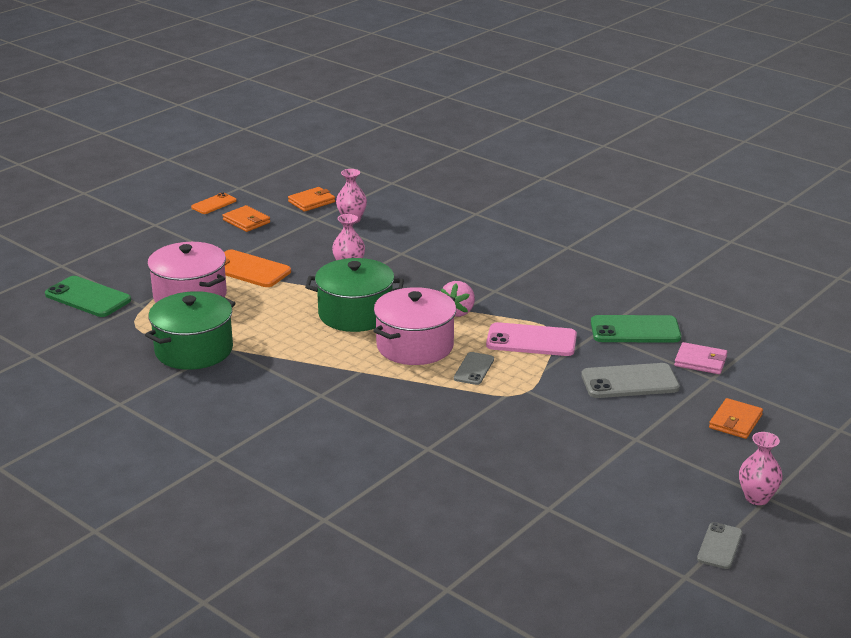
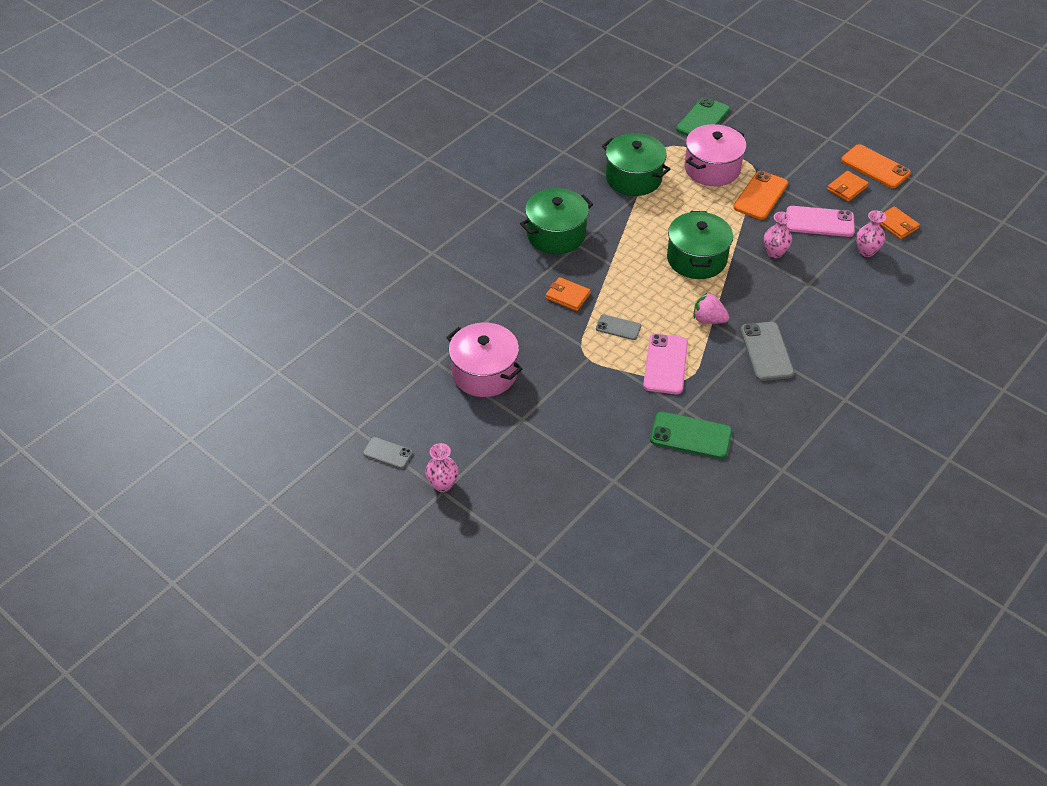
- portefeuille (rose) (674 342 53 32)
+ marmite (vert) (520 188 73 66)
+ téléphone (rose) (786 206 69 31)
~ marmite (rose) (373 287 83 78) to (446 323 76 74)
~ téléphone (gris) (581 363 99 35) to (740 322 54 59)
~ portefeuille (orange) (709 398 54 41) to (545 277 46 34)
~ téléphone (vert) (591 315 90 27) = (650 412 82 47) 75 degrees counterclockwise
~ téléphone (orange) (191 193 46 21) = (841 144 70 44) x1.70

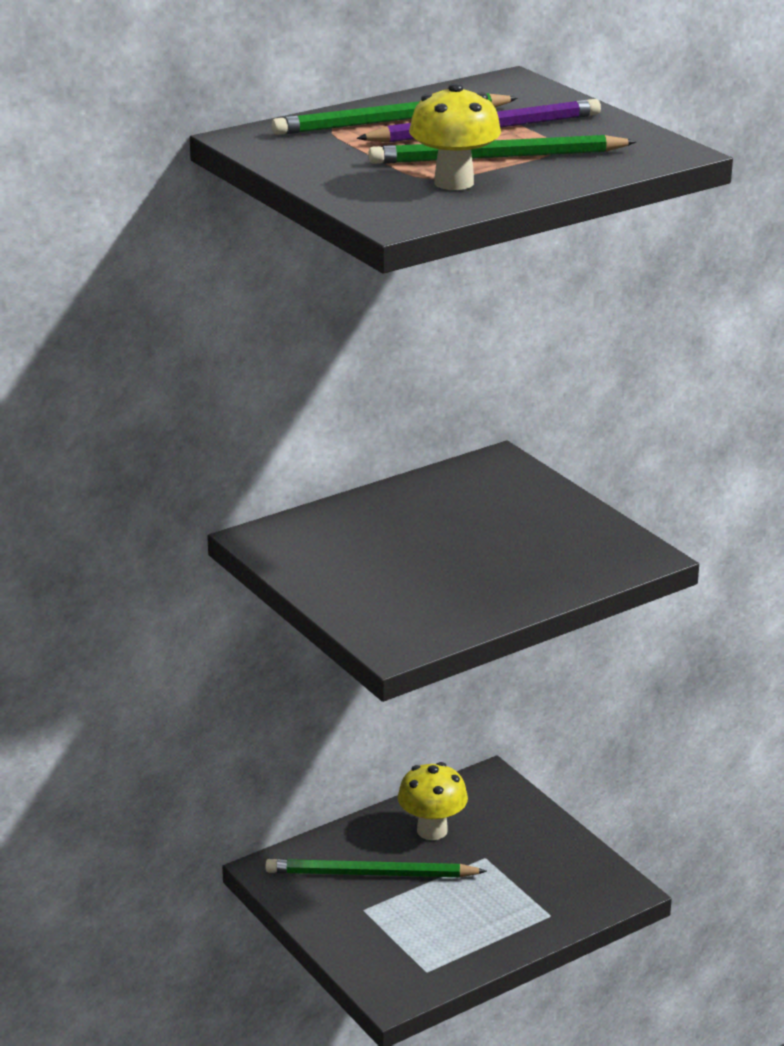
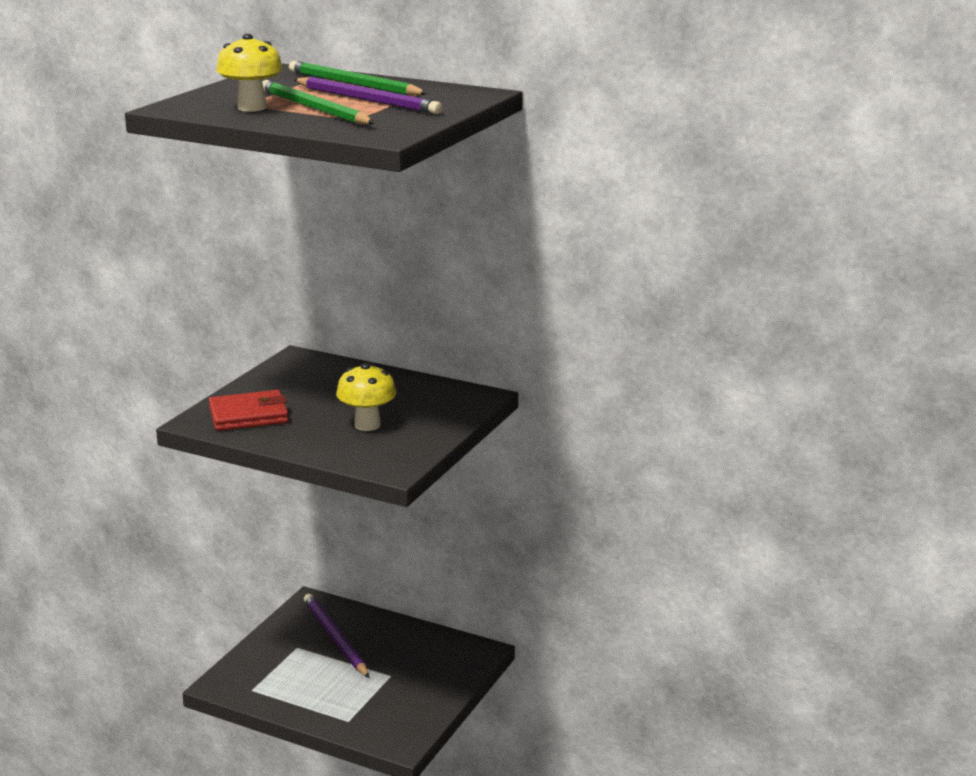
+ portefeuille (rouge) (209 390 80 41)
~ champignon (jaune) (398 762 70 78) to (336 363 61 68)
~ crayon (vert) (266 859 221 18) to crayon (violet) (304 594 65 84)

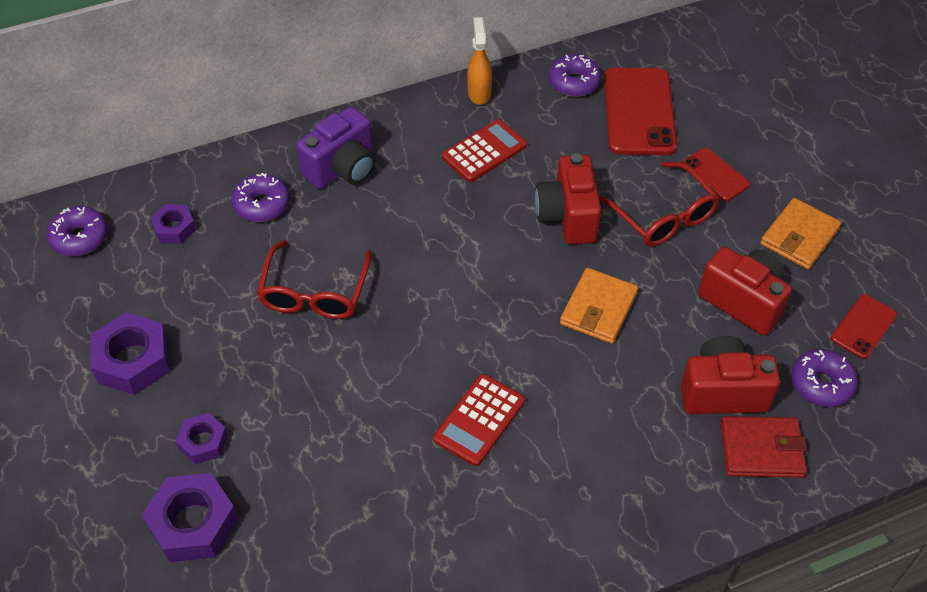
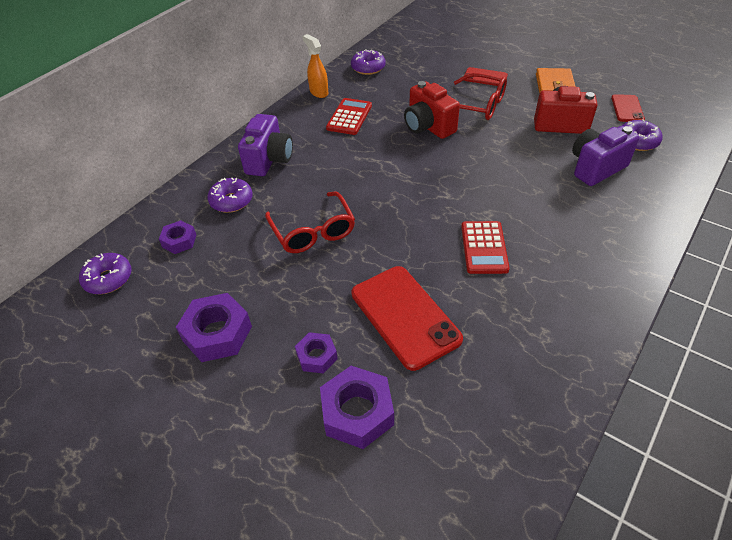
- portefeuille (orange) (560 268 78 76)
- portefeuille (rouge) (720 416 87 62)
~ téléphone (rouge) (604 68 73 87) to (351 266 112 105)
~ appareil photo (rouge) (680 336 100 78) to appareil photo (violet) (572 126 67 60)

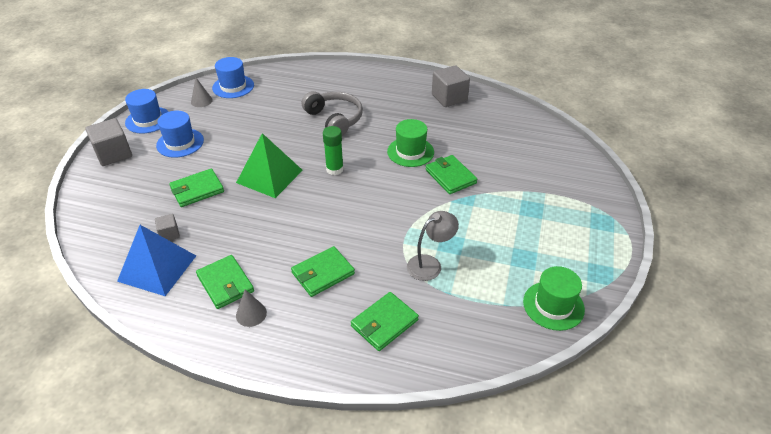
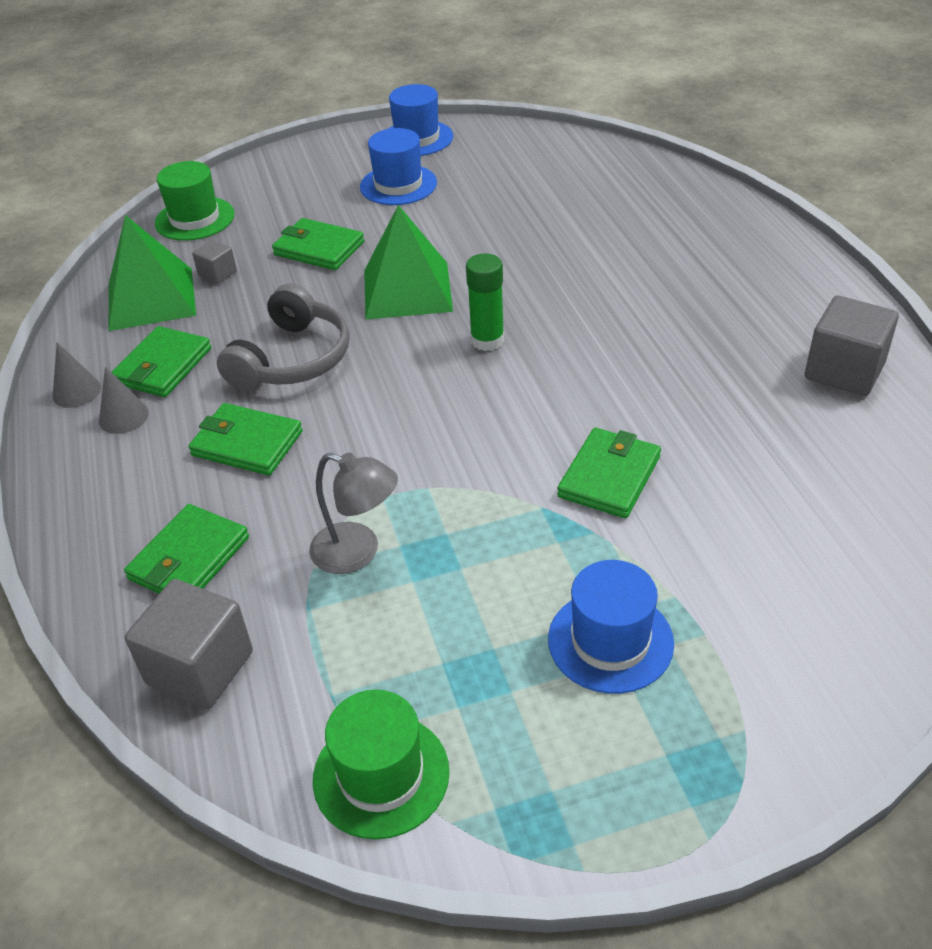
~ cube (gris) (85 118 47 48) to (125 579 128 130)
~ cône (gris) (191 78 22 29) to (53 342 48 66)
~ chapeau (bleu) (212 57 42 41) to (548 560 126 134)
~ casque audio (gris) (302 91 61 45) to (217 284 133 107)
~ chapeau (vert) (387 119 47 48) to (155 161 80 80)
~ pyramide (bleu) (117 225 79 71) to pyramide (vert) (109 215 87 116)
~ portefeuille (vert) (351 292 68 59) = (124 504 125 90) 75 degrees counterclockwise

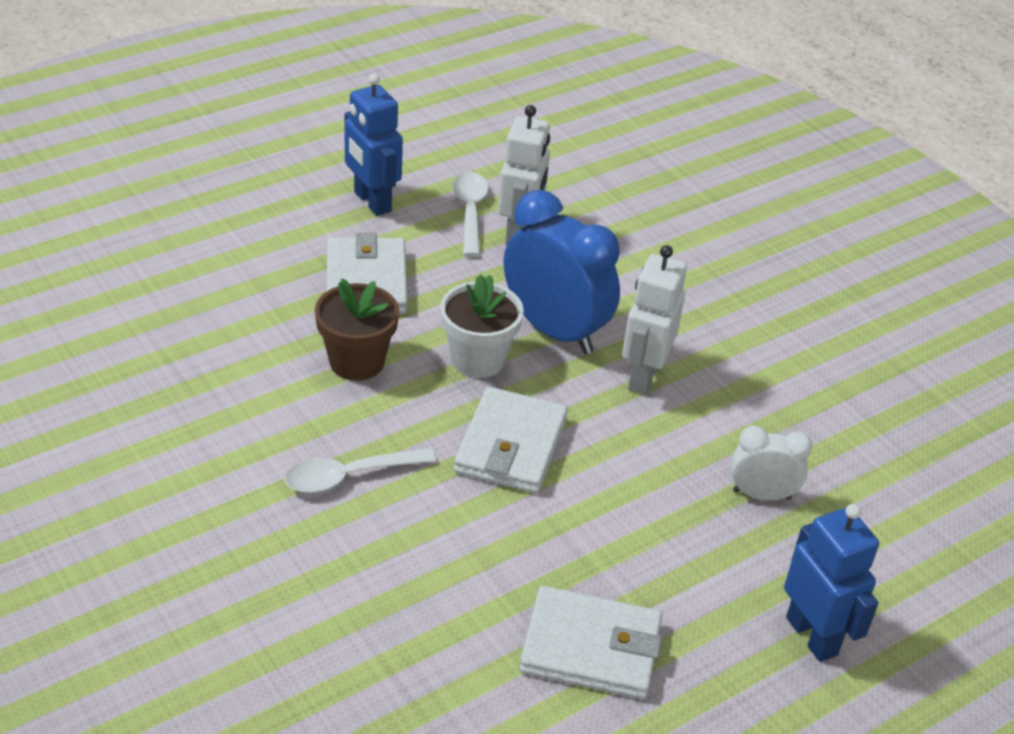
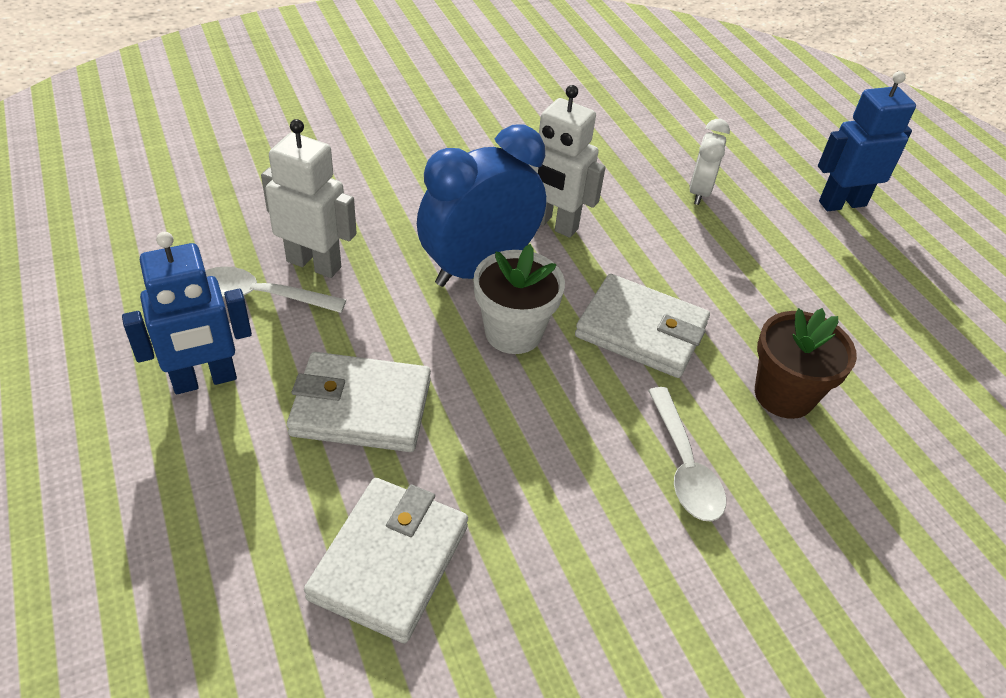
~ pot de fleurs (marron) (315 279 84 102) to (755 308 102 111)
~ portefeuille (blanc) (519 586 143 113) to (304 478 164 165)

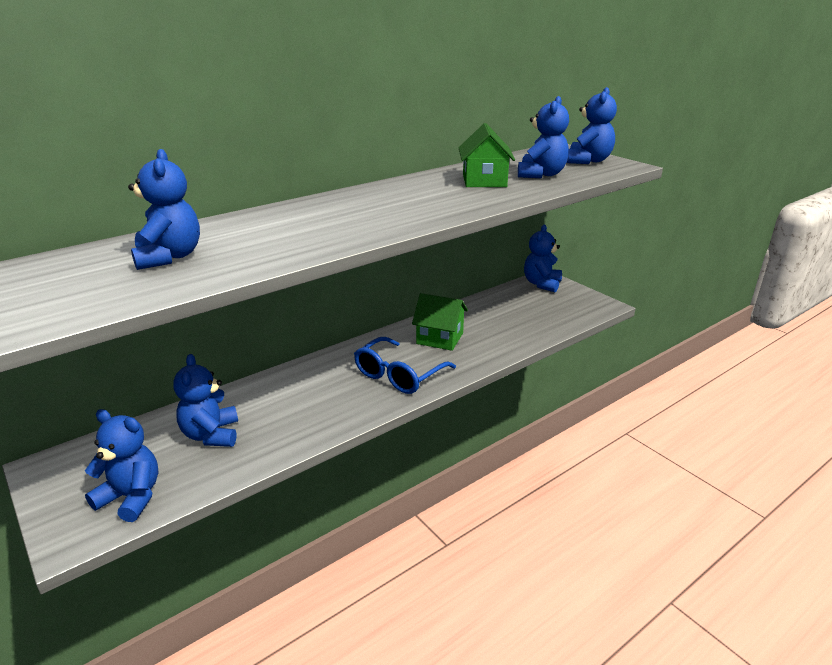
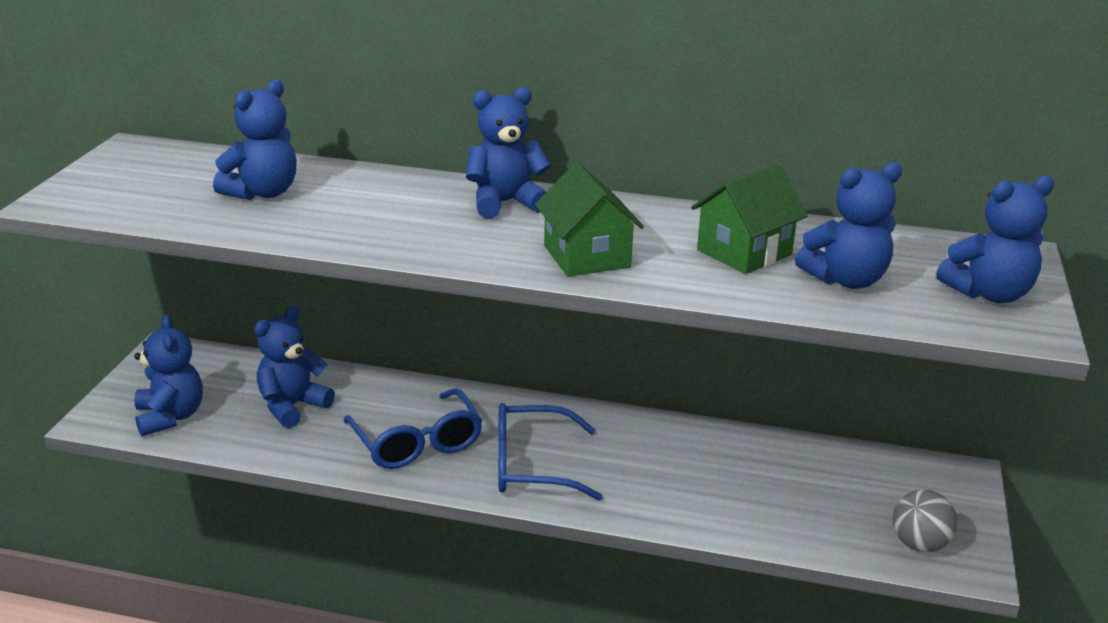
+ lunettes (bleu) (344 388 139 81)
+ balle (gris) (893 489 65 63)
~ maison (vert) (412 293 56 58) to (535 162 109 115)
~ ours en peluche (bleu) (524 225 38 67) to (466 87 85 131)

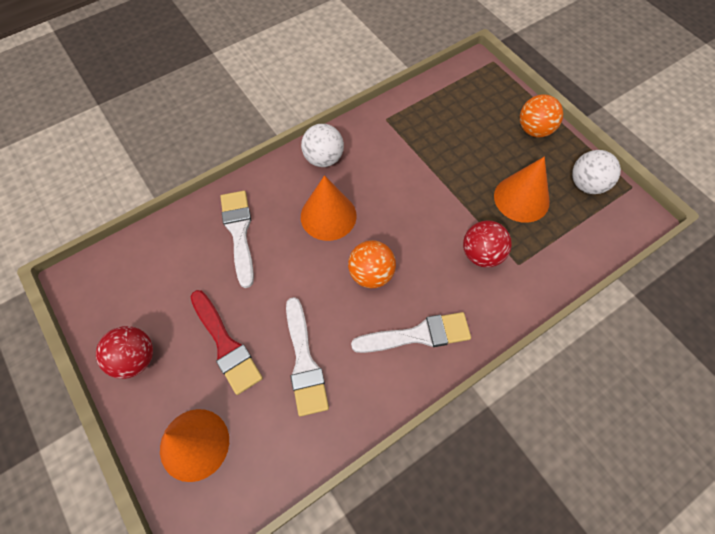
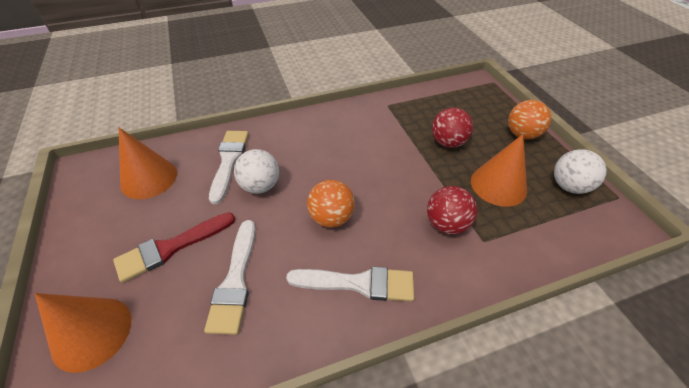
~ balle (rouge) (96 326 57 53) to (432 108 41 40)
~ balle (blanc) (301 124 43 43) to (234 149 45 45)
~ cône (orange) (301 175 56 66) to (119 128 58 71)
~ pinceau (rouge) (191 290 72 105) = (113 212 122 71) 75 degrees clockwise

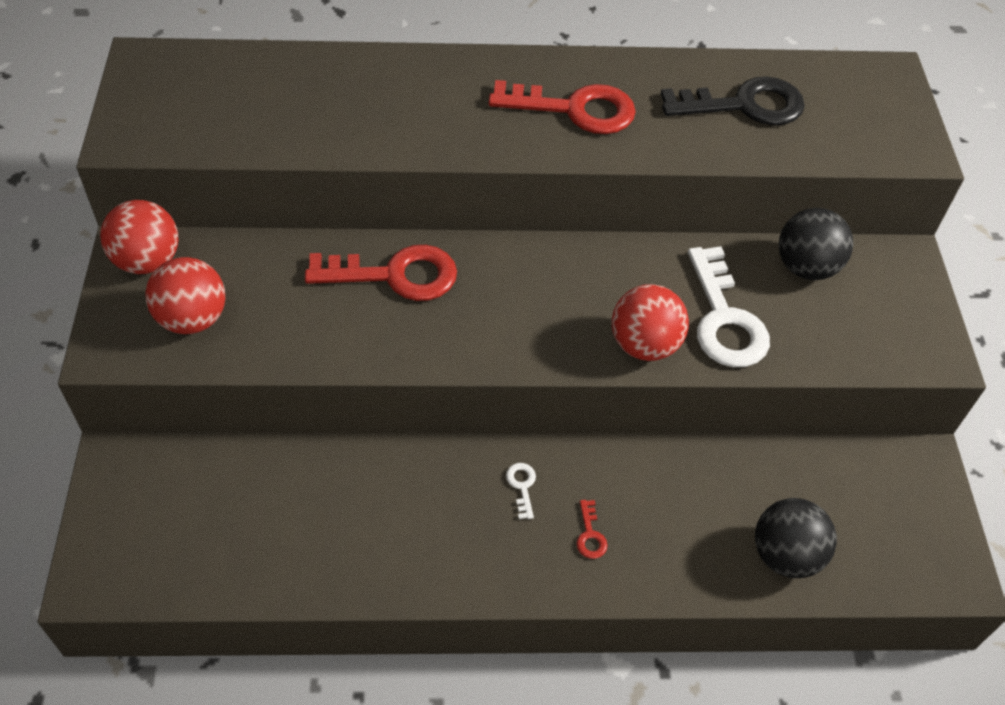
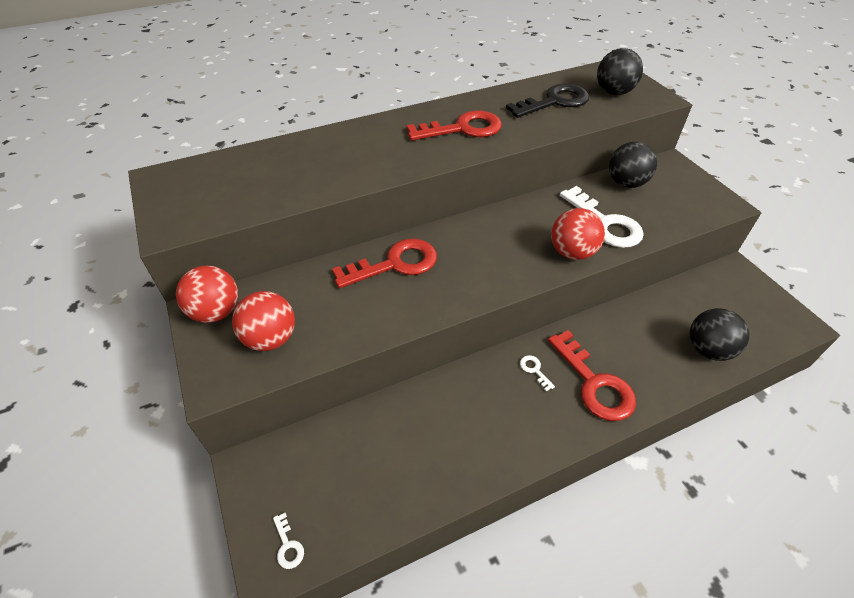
+ clé (blanc) (273 513 31 56)
+ balle (noir) (597 48 46 47)
~ clé (rouge) (576 500 32 59) = (548 330 88 91) x2.46

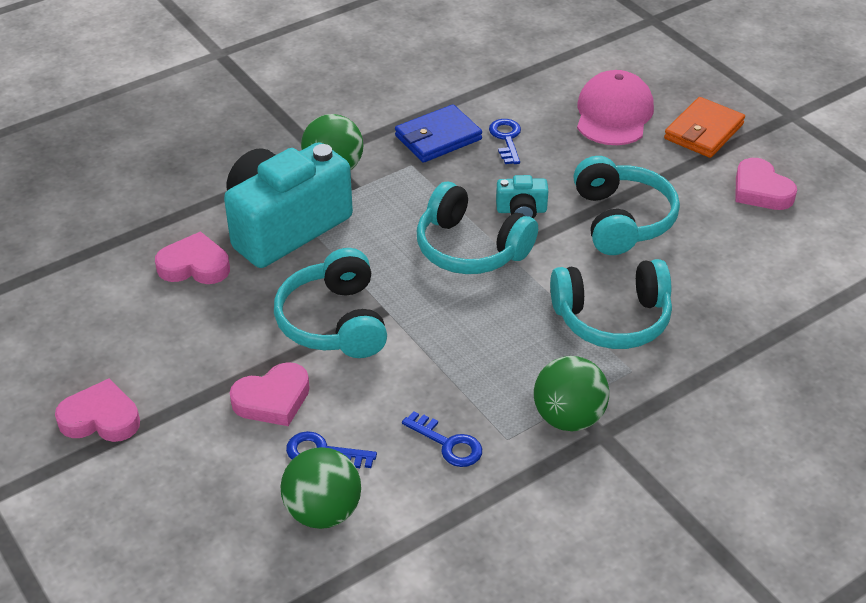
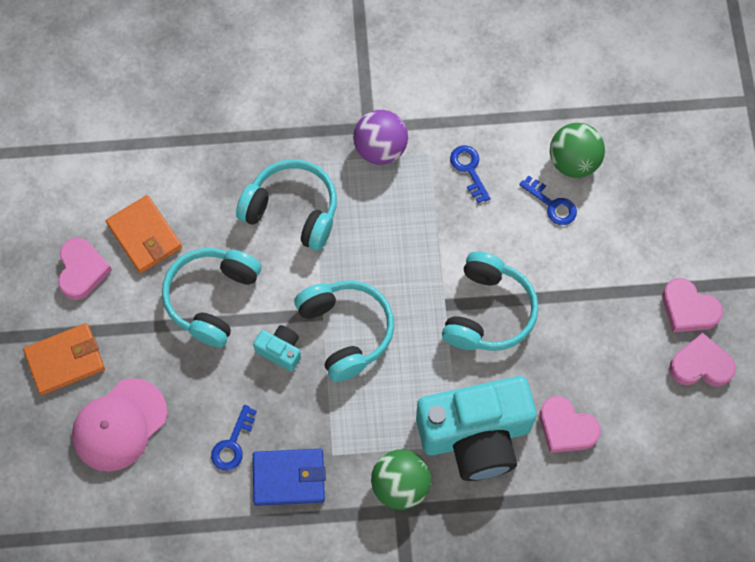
+ portefeuille (orange) (106 195 76 78)
~ cœur (rose) (230 362 80 64) to (669 332 67 54)
~ balle (vert) (534 356 75 75) to balle (violet) (353 110 55 55)

